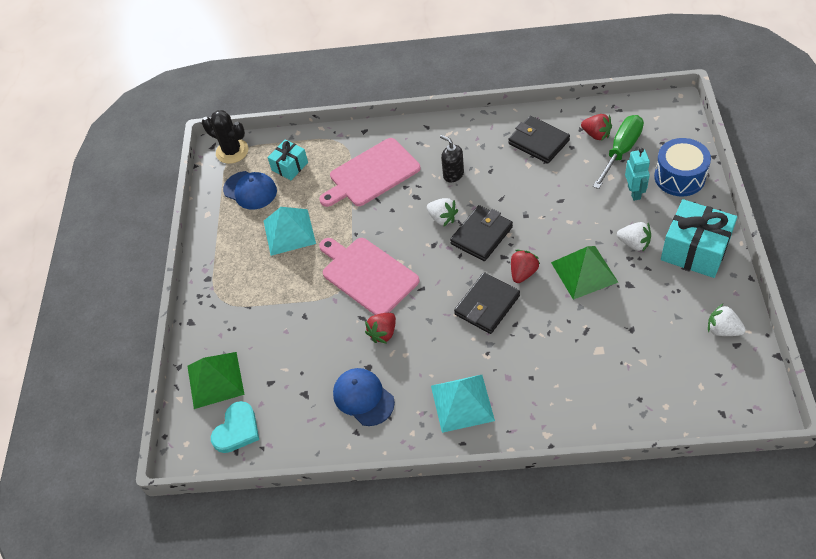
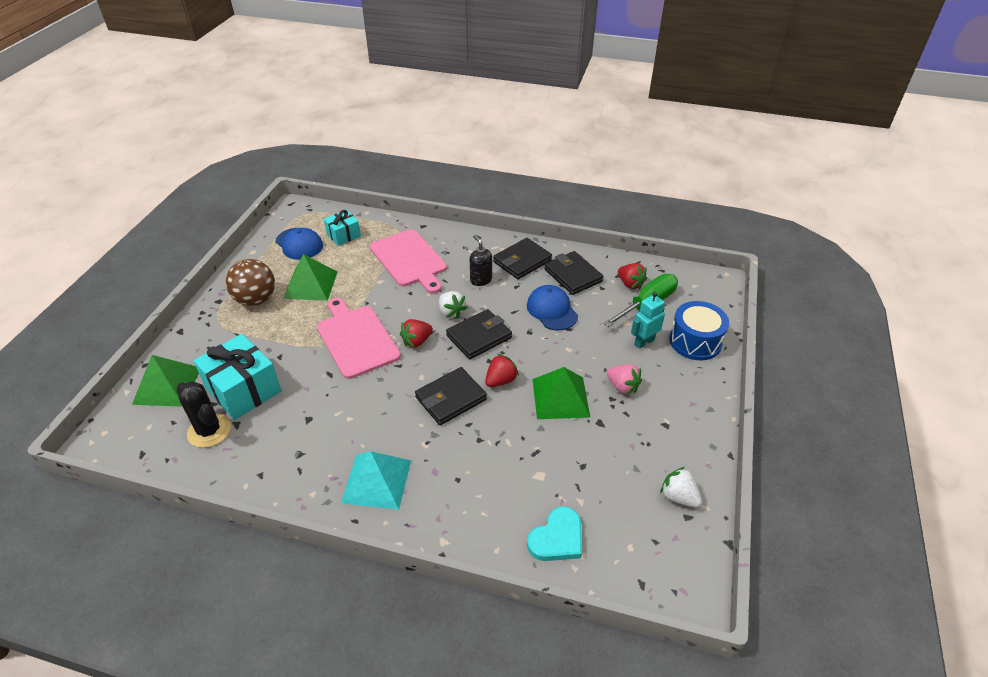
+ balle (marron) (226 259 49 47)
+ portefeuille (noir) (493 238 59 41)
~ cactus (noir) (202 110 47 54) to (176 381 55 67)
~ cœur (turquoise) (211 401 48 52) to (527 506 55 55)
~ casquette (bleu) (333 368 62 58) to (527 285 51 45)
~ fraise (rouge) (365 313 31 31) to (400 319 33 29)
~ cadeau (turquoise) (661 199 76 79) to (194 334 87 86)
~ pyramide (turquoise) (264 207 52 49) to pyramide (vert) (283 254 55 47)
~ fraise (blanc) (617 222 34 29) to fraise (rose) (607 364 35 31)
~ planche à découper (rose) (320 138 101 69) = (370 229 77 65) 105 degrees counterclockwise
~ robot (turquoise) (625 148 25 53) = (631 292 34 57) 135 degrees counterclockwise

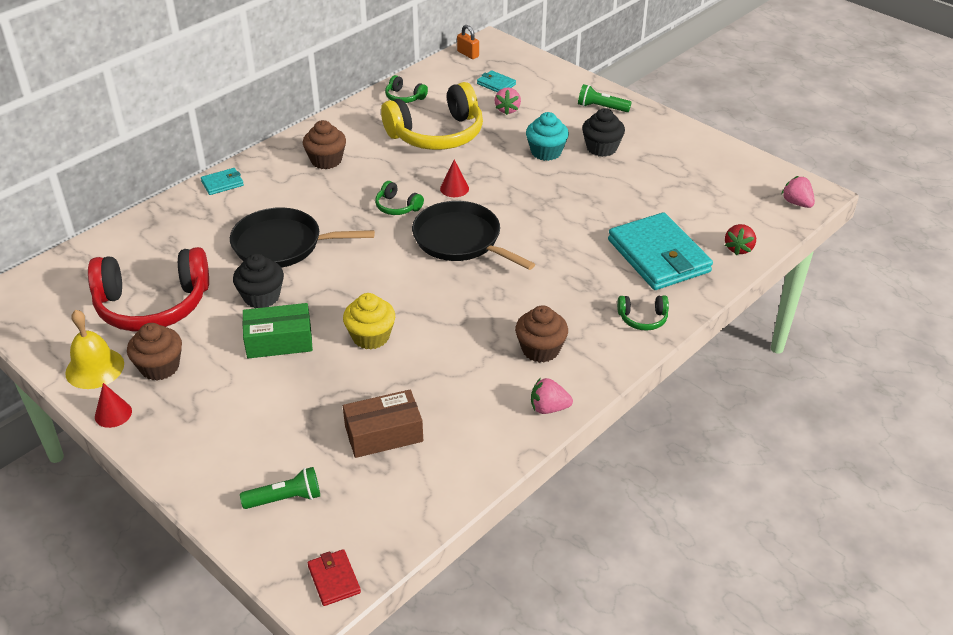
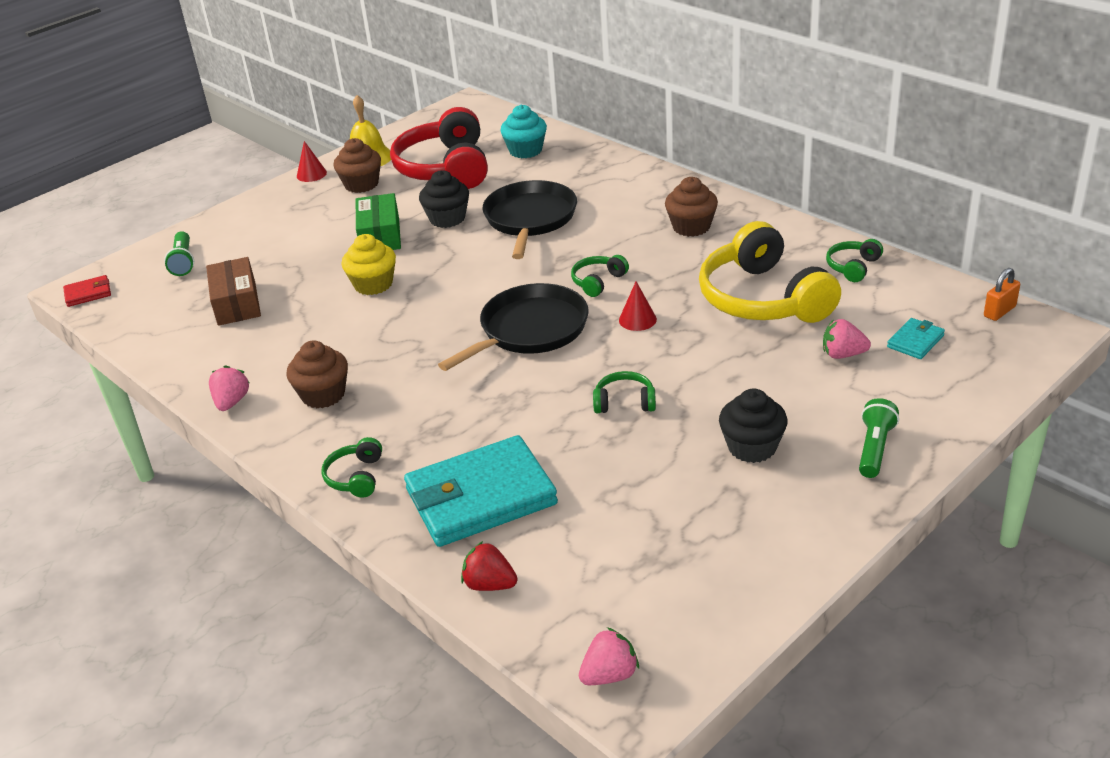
- portefeuille (turquoise) (201 168 43 27)
+ casque audio (vert) (593 371 63 42)
~ muffin (turquoise) (526 112 43 49) to (500 105 47 53)

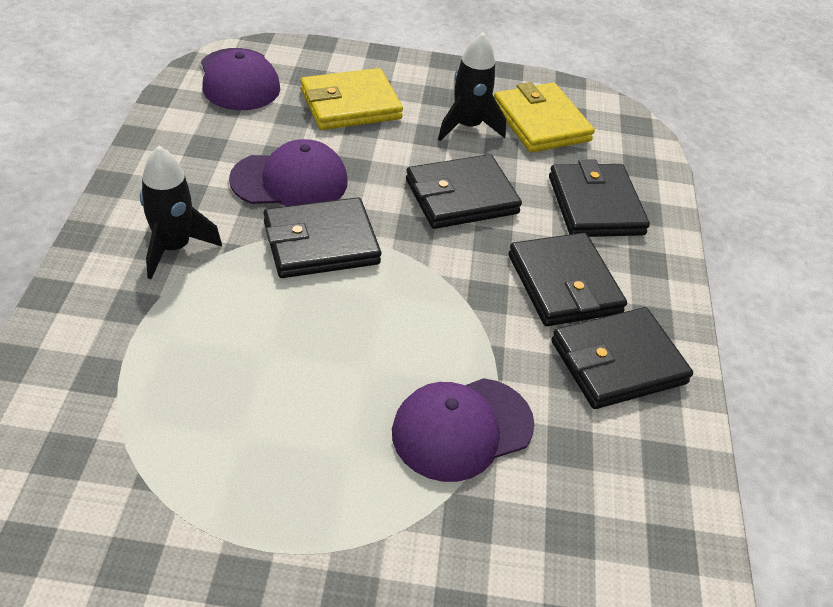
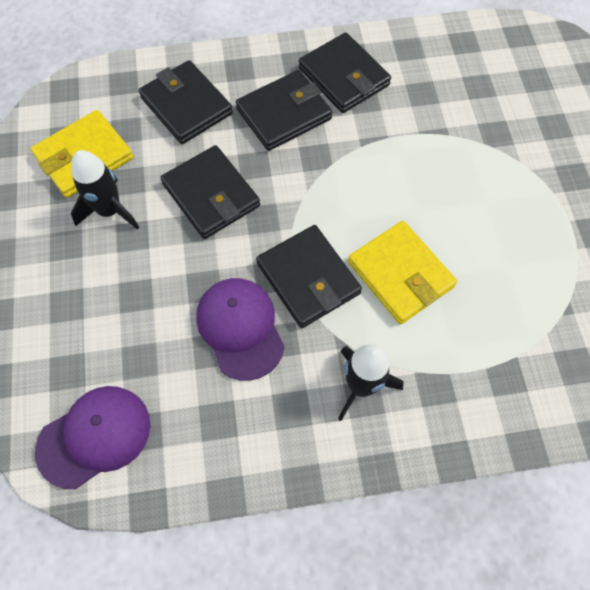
- casquette (violet) (392 378 142 104)
~ portefeuille (jaune) (301 68 102 62) to (348 221 109 103)
~ portefeuille (noir) (549 160 101 77) = (138 60 95 84) 75 degrees clockwise

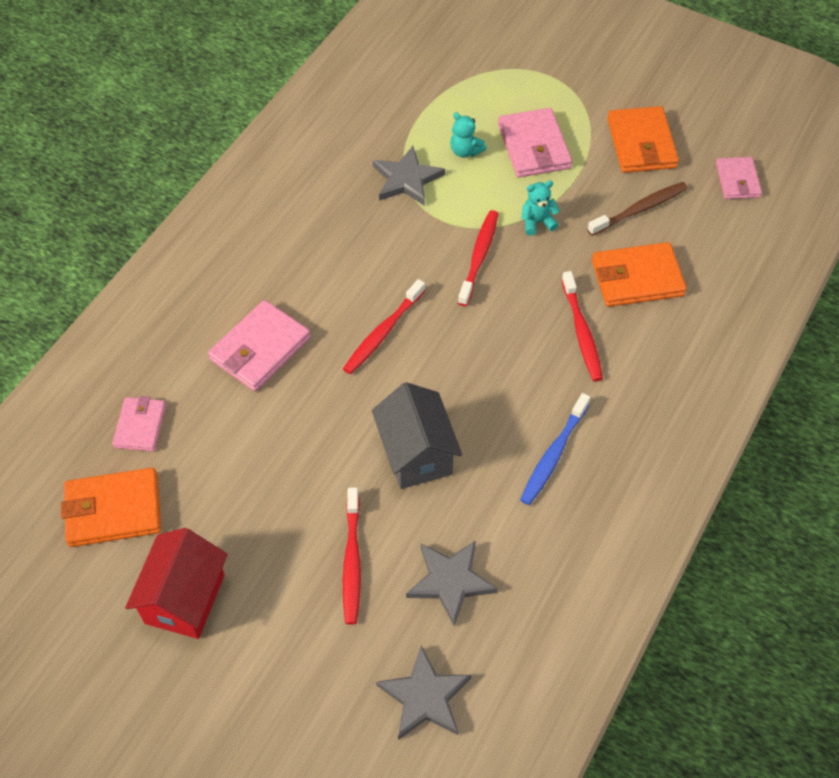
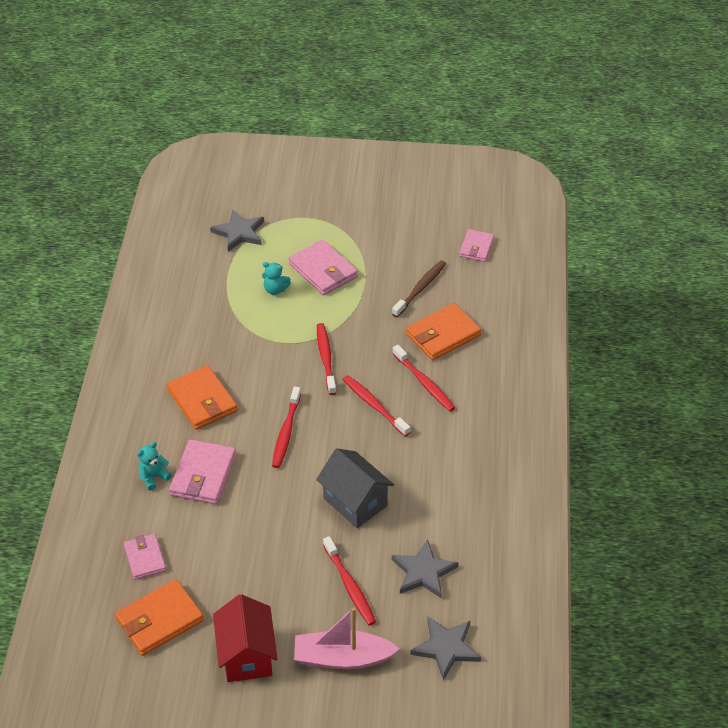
- brosse à dents (bleu) (520 393 70 112)
+ bateau (rose) (294 607 106 62)
+ brosse à dents (rouge) (343 375 67 62)
~ étoile (gris) (373 146 72 60) to (210 210 54 41)
~ ours en peluche (turquoise) (521 181 39 55) to (137 442 35 49)
~ portefeuille (orange) (607 106 72 67) to (167 365 71 65)
~ portefeuille (rose) (716 157 46 42) = (459 229 35 33) 45 degrees clockwise

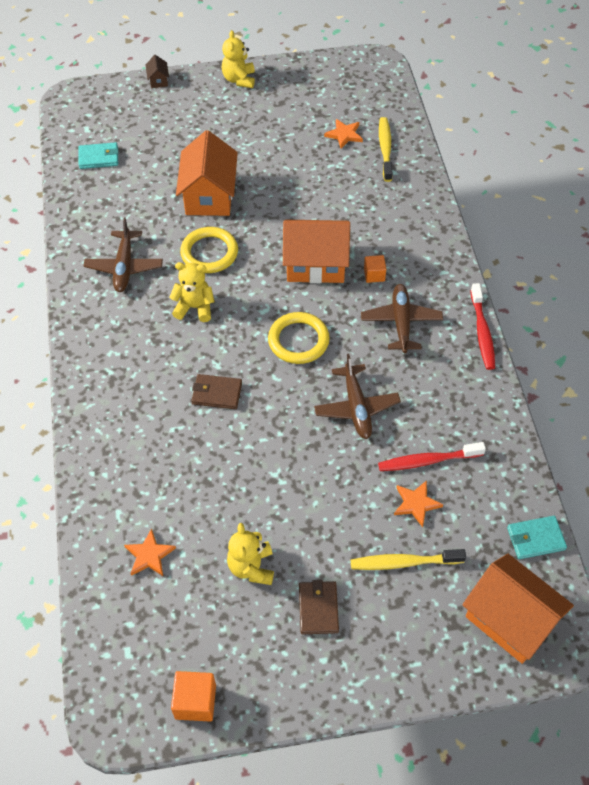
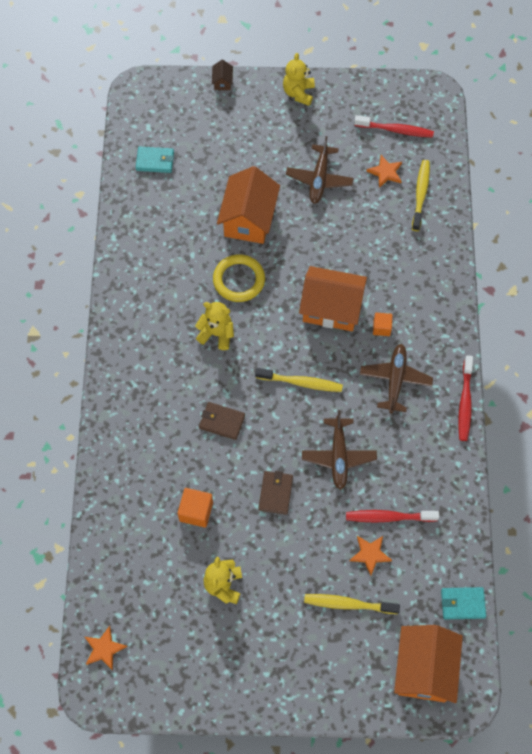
+ brosse à dents (rouge) (354 115 80 23)
~ avion (marron) (84 218 79 74) to (286 136 68 68)
~ étoile (orange) (124 528 52 48) to (85 626 42 44)
~ cube (orange) (171 671 45 50) to (178 488 35 40)
~ portefeuille (marron) (299 580 40 54) to (258 471 35 44)
~ anneau (jaune) (268 312 62 52) to brosse à dents (jaune) (255 368 88 24)
~ maison (orange) (462 554 112 110) = (394 625 69 78) 45 degrees clockwise

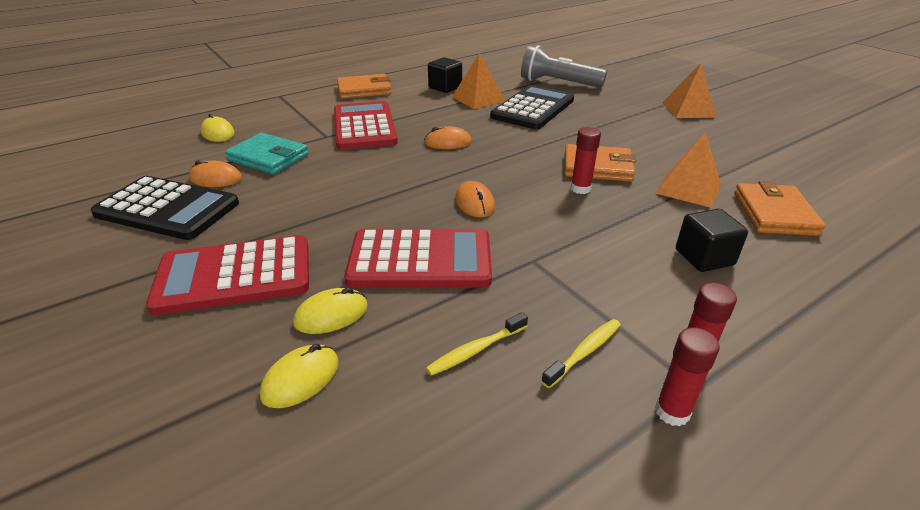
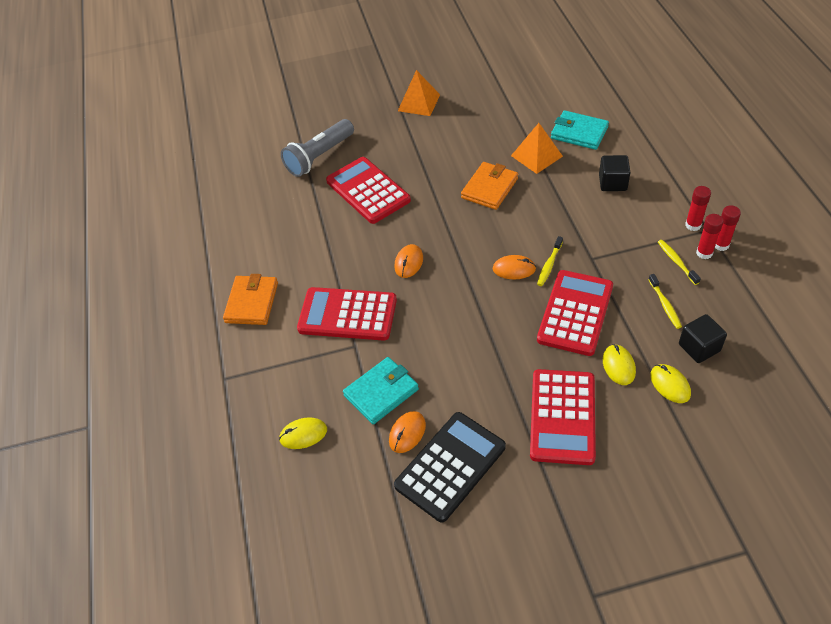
- pyramide (orange) (452 53 53 56)
+ brosse à dents (jaune) (537 236 26 50)
~ cube (noir) (428 57 34 36) to (679 314 48 49)
~ bâton de colle (rouge) (571 127 30 67) to (696 214 27 45)
~ calculatrice (noir) (490 85 84 44) to calculatrice (rouge) (326 157 85 67)
~ portefeuille (orange) (734 181 92 55) to portefeuille (turquoise) (551 110 58 40)

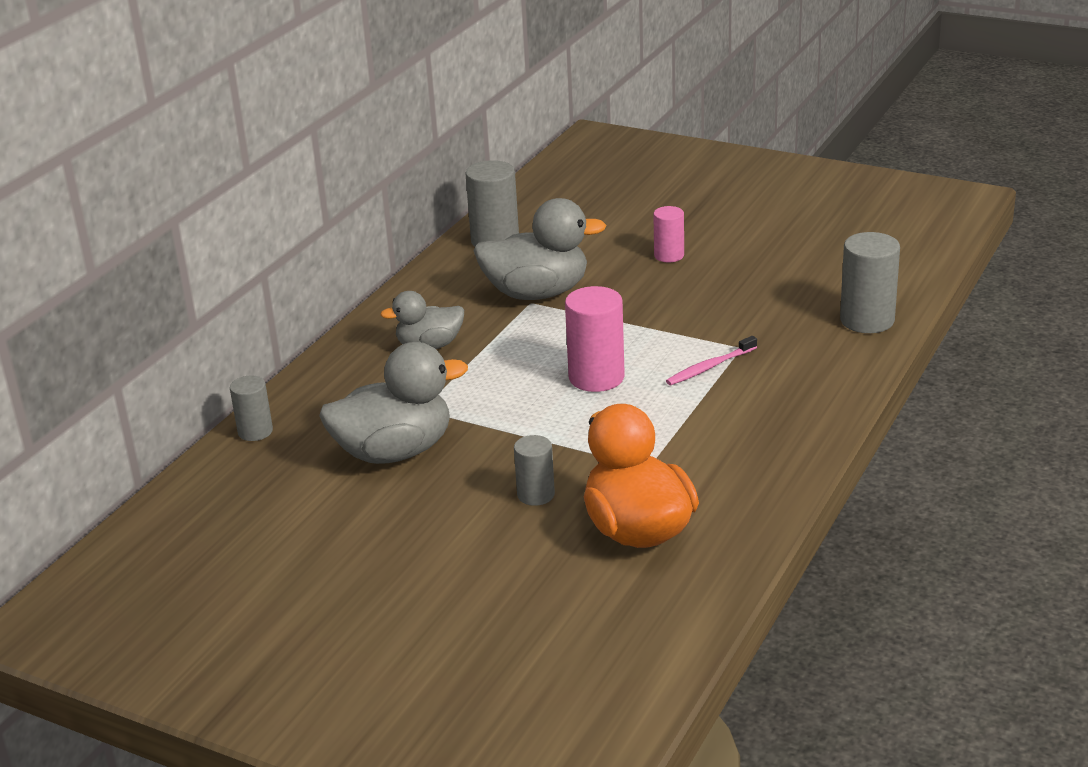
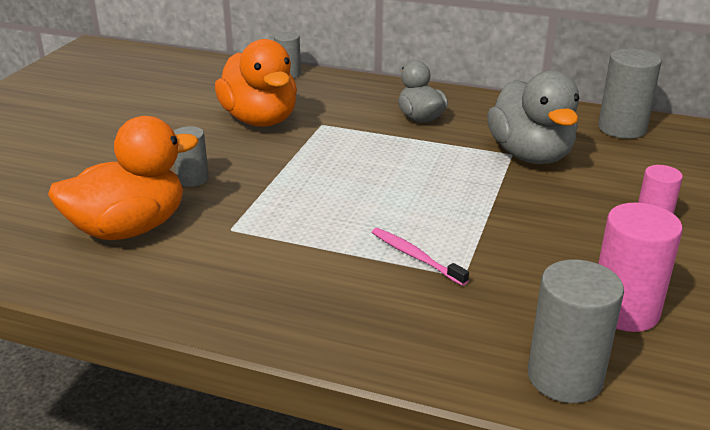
~ cylindre (rose) (565 286 60 106) to (598 203 85 129)
~ canard (gris) (319 342 149 122) to canard (orange) (215 39 82 88)

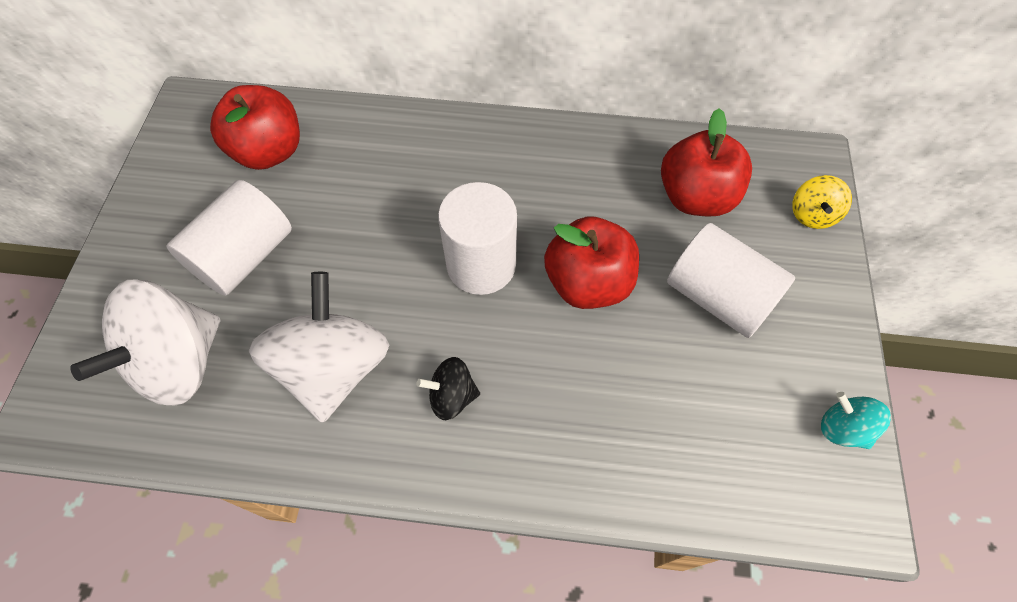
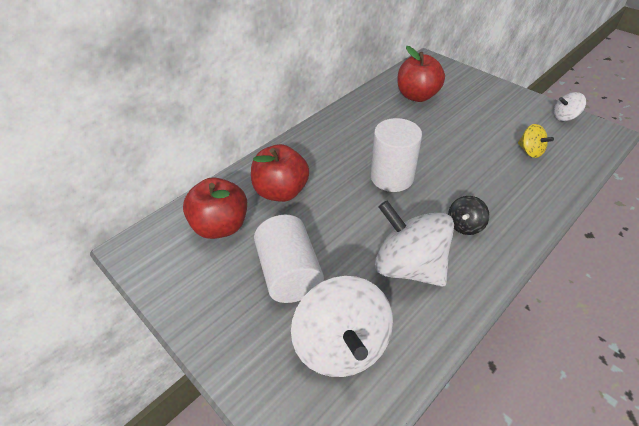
- cylindre (blanc) (667 223 128 115)
~ pomme (rouge) (544 216 95 93) to (251 144 58 58)
~ toupie (jaune) (792 175 60 54) to (518 124 36 34)
~ toupie (turquoise) (821 392 70 57) to toupie (blanc) (554 92 32 29)

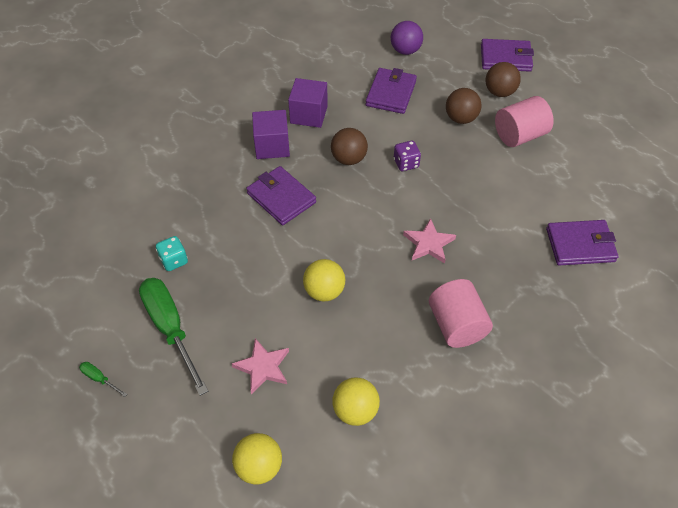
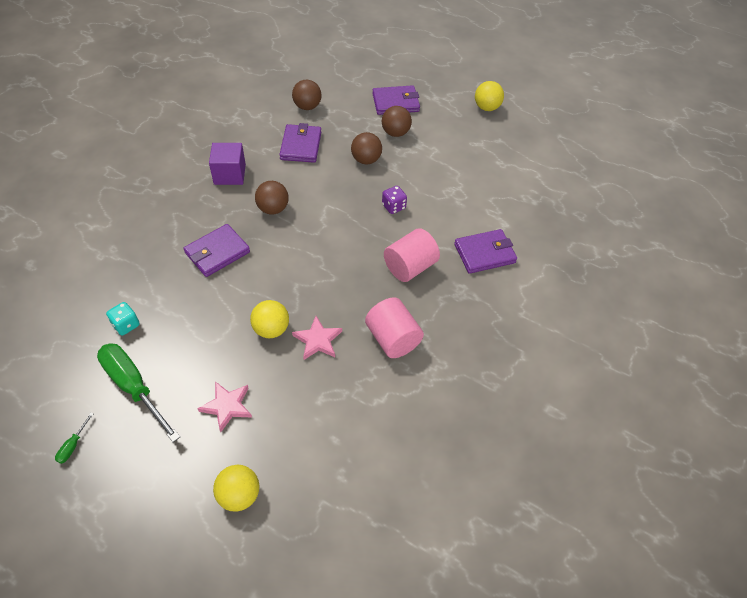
- cube (violet) (252 110 38 49)
~ balle (jaune) (333 377 47 49) to (475 81 29 30)
~ dé (violet) (393 141 28 30) to (382 186 25 28)
~ étoile (rose) (403 218 53 45) to (292 316 50 44)
~ cylindre (rose) (495 96 59 51) to (384 228 56 54)
~ balle (violet) (391 21 32 34) to balle (marron) (292 80 30 30)
~ tournevis (vert) (79 362 48 35) = (55 413 39 51) 90 degrees counterclockwise
~ portefeuille (violet) (246 166 70 59) = (183 224 67 53) 75 degrees counterclockwise

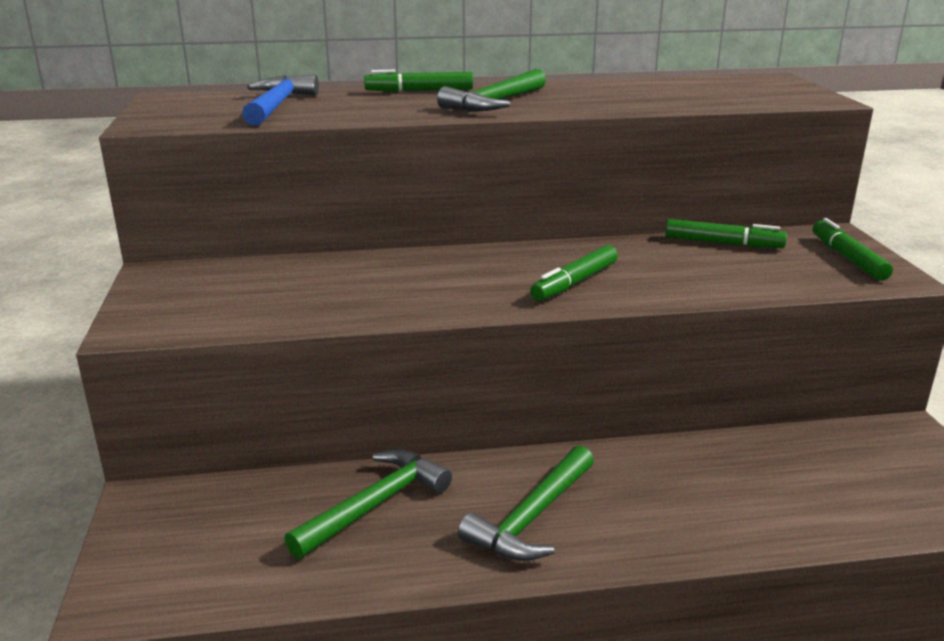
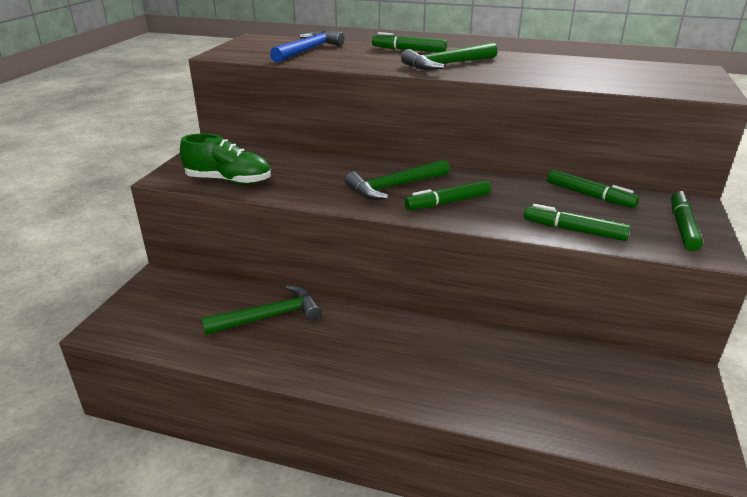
+ chaussure (vert) (180 134 91 51)
+ feutre (vert) (524 204 106 37)
~ marteau (vert) (458 445 136 116) to (345 159 105 41)

